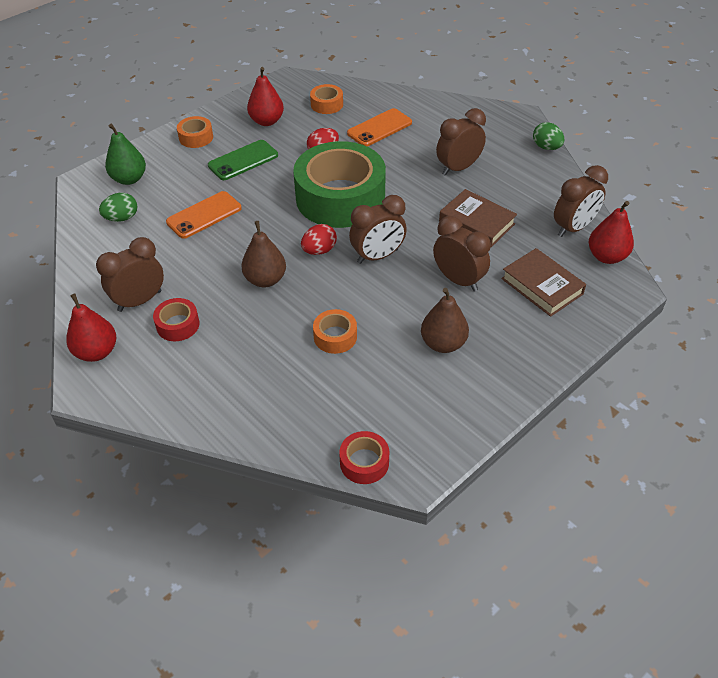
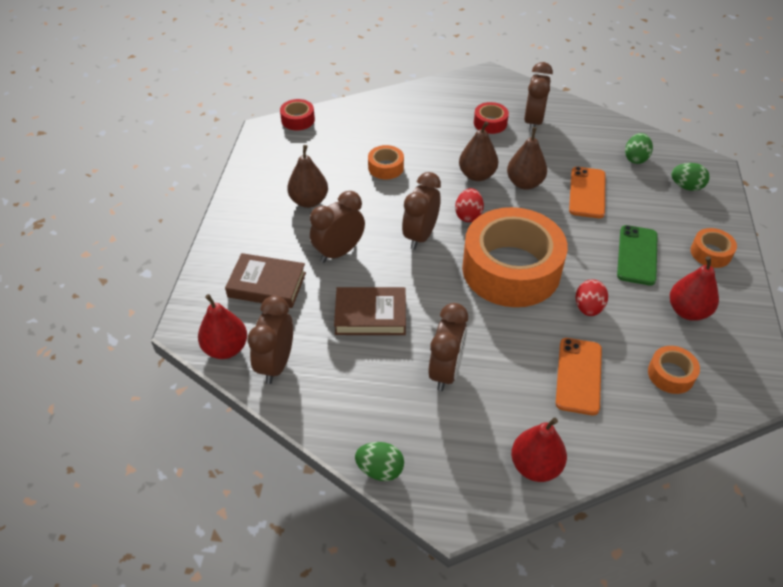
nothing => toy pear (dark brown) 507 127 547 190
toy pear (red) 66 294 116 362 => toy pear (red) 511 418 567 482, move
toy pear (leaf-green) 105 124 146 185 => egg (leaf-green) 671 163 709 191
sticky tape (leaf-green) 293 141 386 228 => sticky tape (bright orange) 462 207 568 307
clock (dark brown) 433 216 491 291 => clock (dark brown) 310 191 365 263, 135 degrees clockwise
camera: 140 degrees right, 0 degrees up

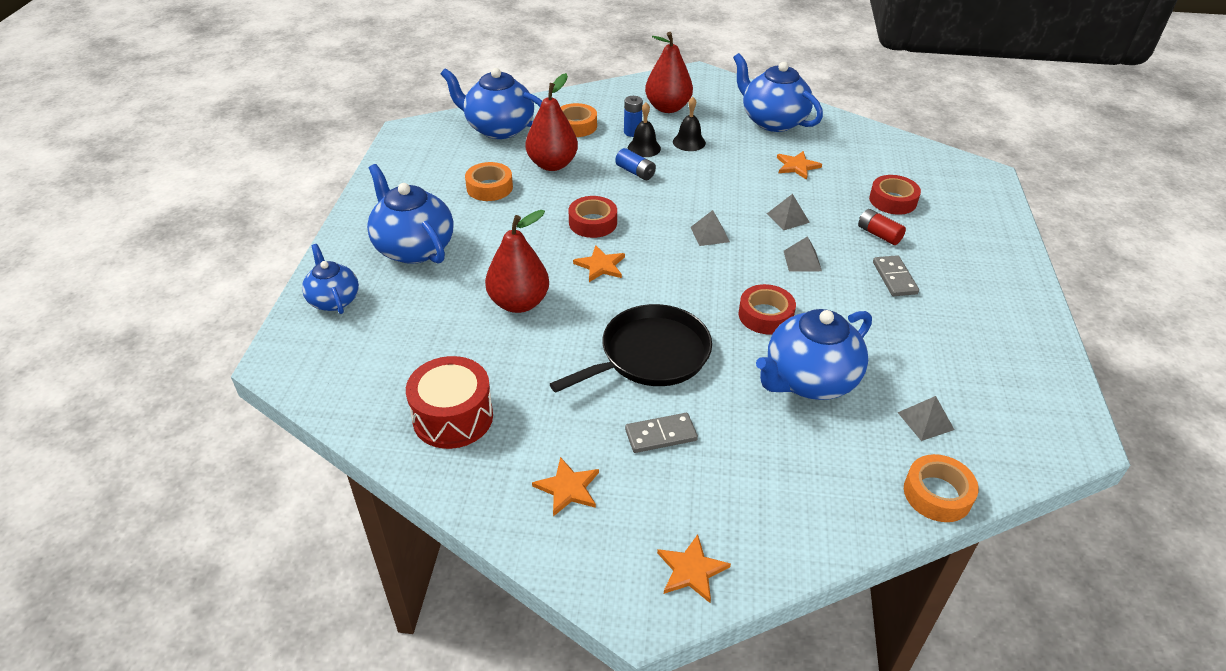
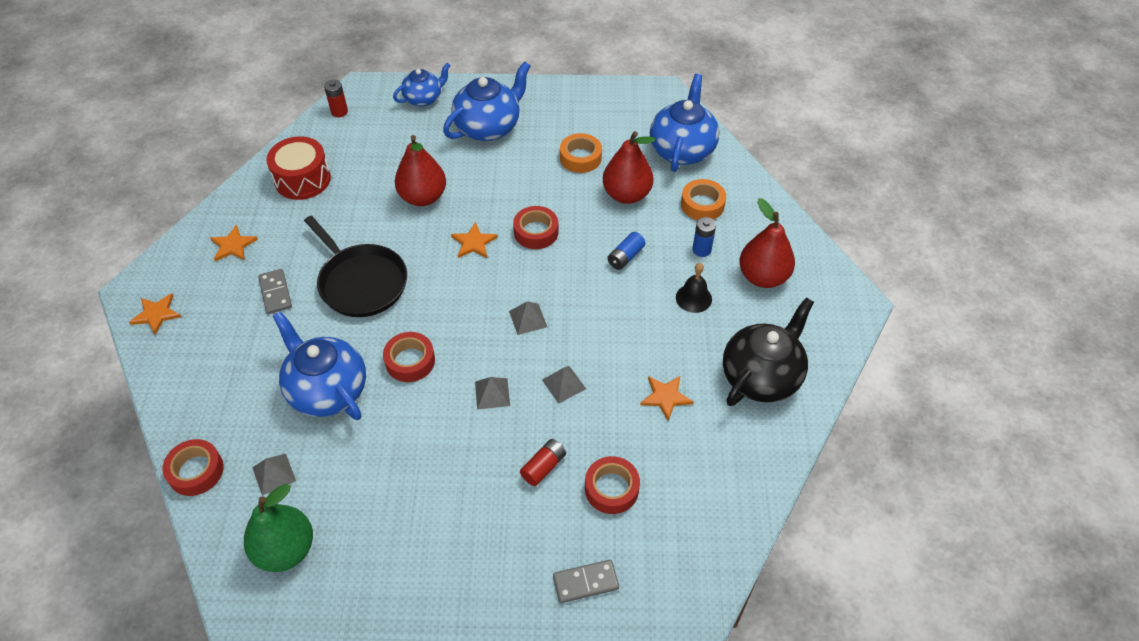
bell (jet-black) 628 102 661 157 => nothing
nothing => toy pear (leaf-green) 244 484 313 572
nothing => battery (red) 324 80 348 117
domino tile (ash-grey) 873 255 919 296 => domino tile (ash-grey) 553 560 619 603, move
china teapot (cobalt) 733 53 823 132 => china teapot (jet-black) 723 297 814 406
sticky tape (bright orange) 904 454 979 522 => sticky tape (red) 162 439 224 496
camera: 85 degrees right, 10 degrees up

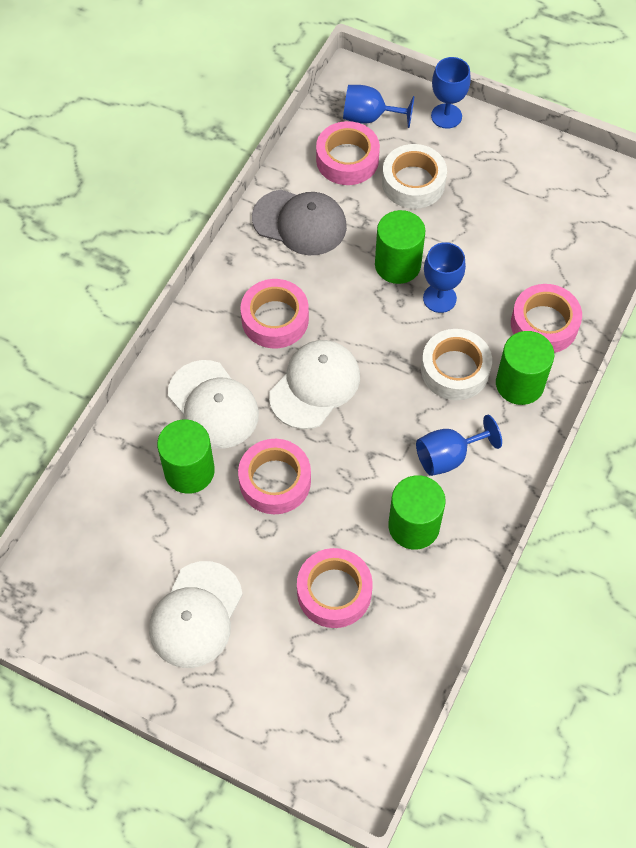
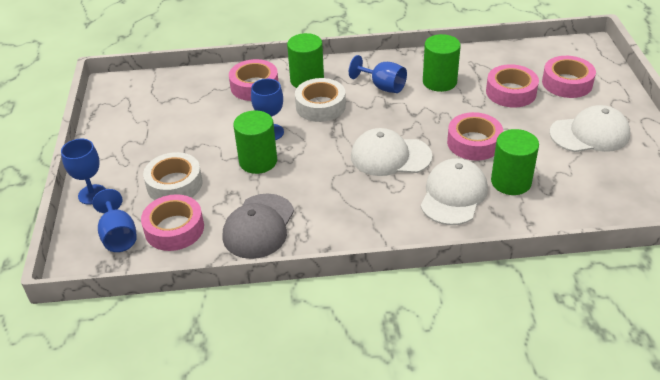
sticky tape (rose-pink) 240 279 309 348 => sticky tape (rose-pink) 542 56 596 98, move
cap (ash-grey) 252 189 347 255 => cap (ash-grey) 223 193 294 259, 150 degrees counterclockwise
camera: 120 degrees left, 20 degrees down

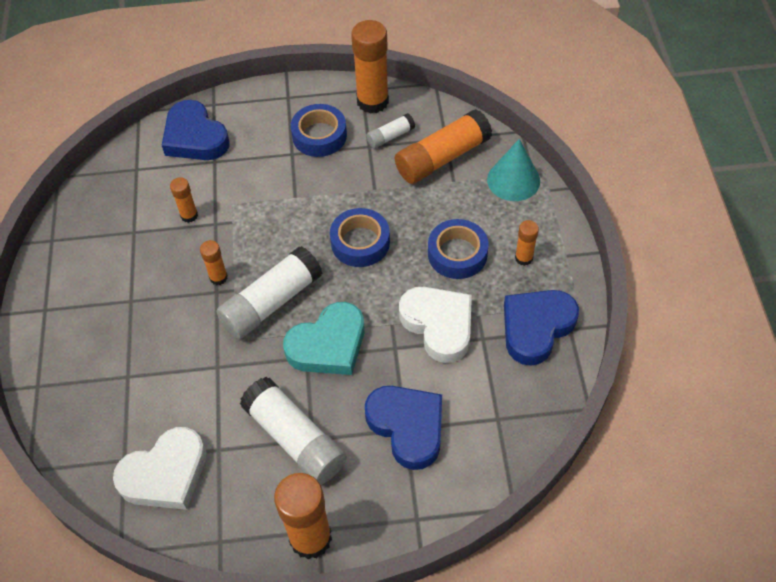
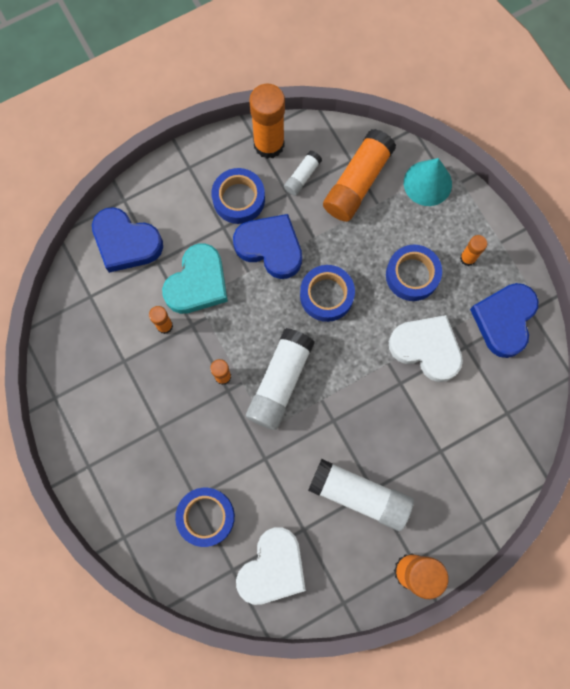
nothing => sticky tape (cobalt) 175 488 235 547
heart shape (aqua) 283 302 364 375 => heart shape (aqua) 162 243 228 314, move
heart shape (cobalt) 365 386 442 470 => heart shape (cobalt) 233 214 302 279, move
camera: 25 degrees left, 20 degrees up

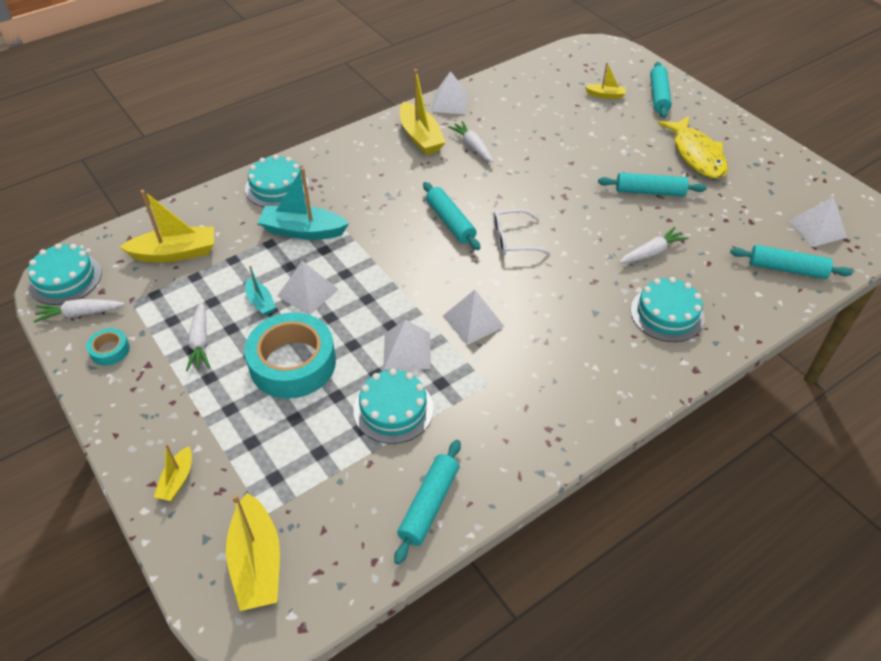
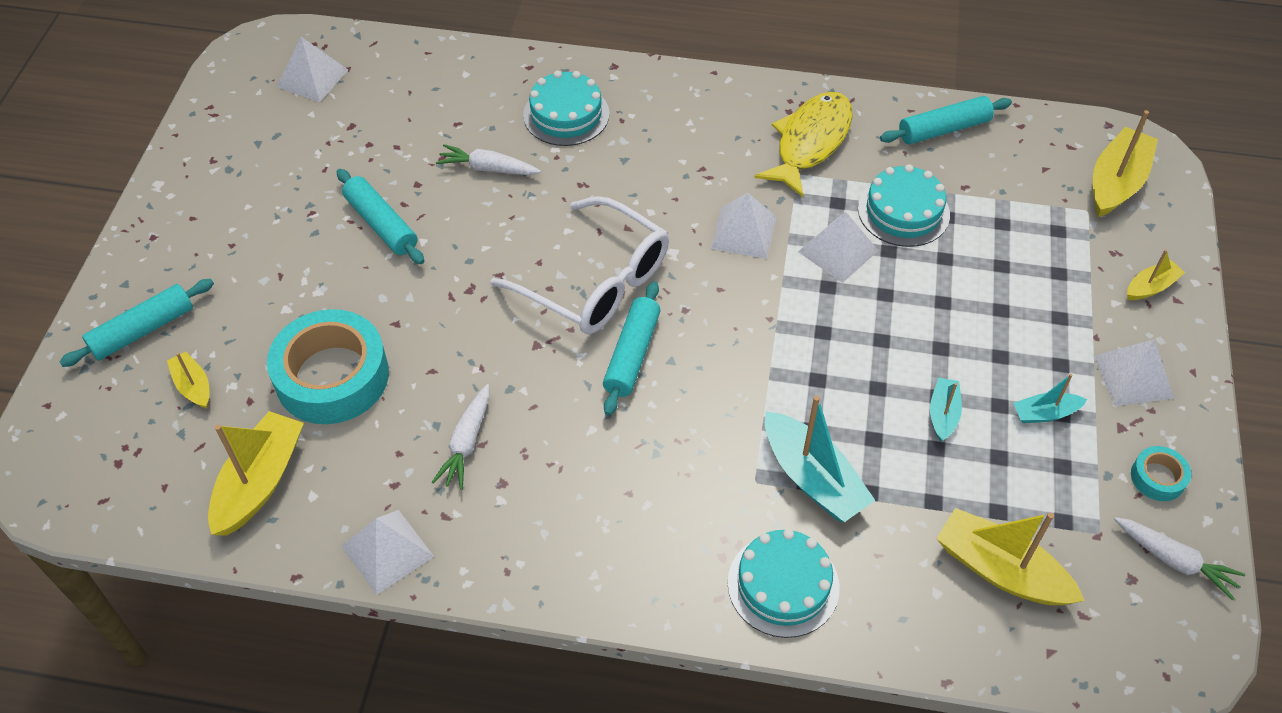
cake (aqua) 28 244 102 305 => nothing
dough roller (aqua) 730 245 853 279 => nothing
sticky tape (aqua) 244 312 336 399 => sticky tape (aqua) 267 309 389 424, move
pyramid shape (snow-white) 277 261 339 315 => pyramid shape (snow-white) 1093 340 1174 406, move
boat (yellow) 400 69 446 155 => boat (yellow) 208 411 304 536, move
fish figure (yellow) 657 116 728 179 => fish figure (yellow) 754 91 853 197, move
carrot (snow-white) 186 302 210 371 => boat (aqua) 1013 374 1087 423
spectacles (snow-white) 493 209 551 255 => spectacles (snow-white) 490 196 669 334, x1.79
camera: 135 degrees left, 5 degrees up

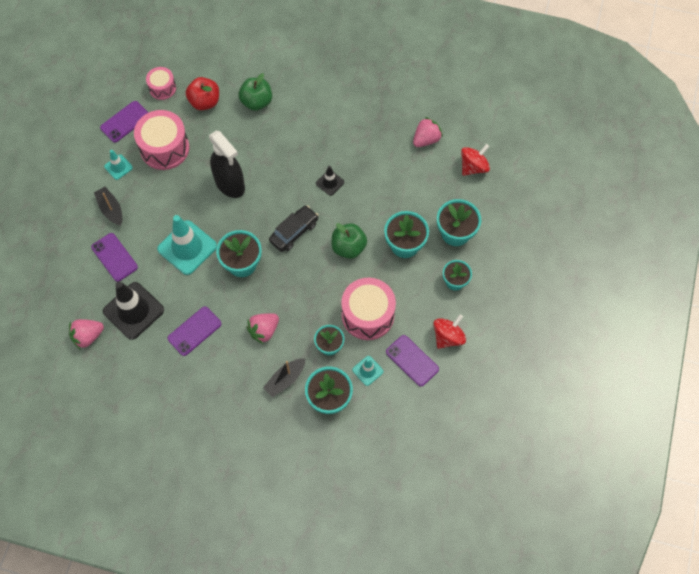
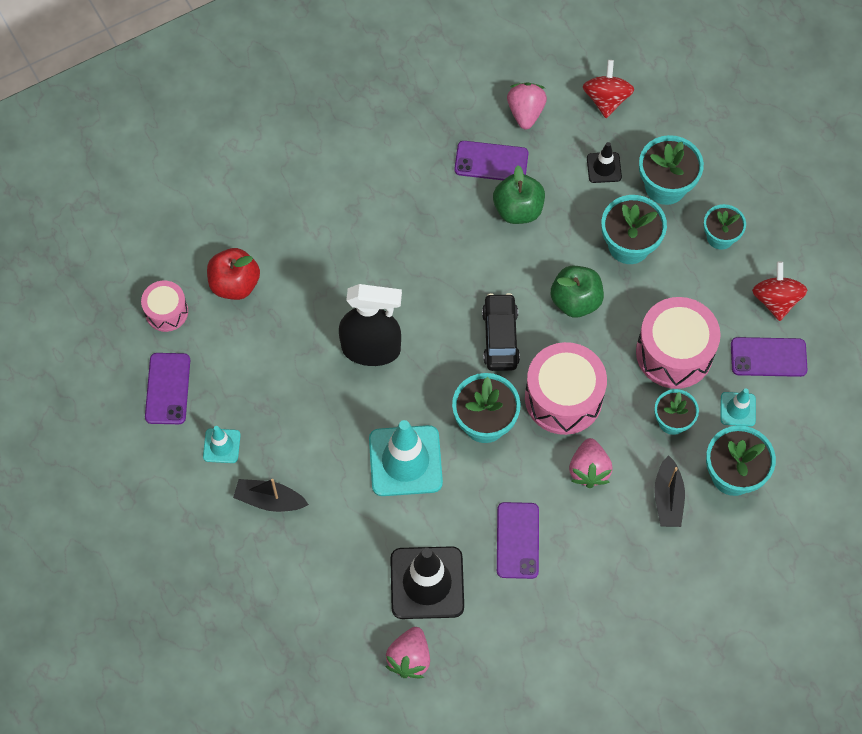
smartphone (purple) 91 233 138 282 => smartphone (purple) 454 141 528 180, move
snare drum (rose-pink) 134 110 189 170 => snare drum (rose-pink) 525 342 607 435, move
apple (leaf-green) 239 73 272 111 => apple (leaf-green) 493 165 545 224, move
road cone (jet-black) 316 166 344 196 => road cone (jet-black) 587 142 622 183, move
camera: 45 degrees left, 0 degrees up

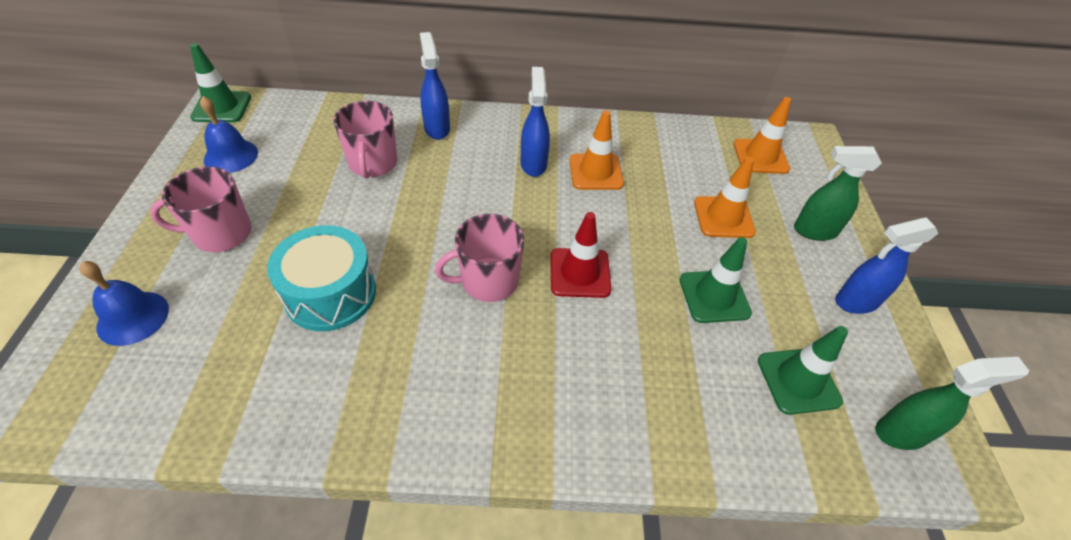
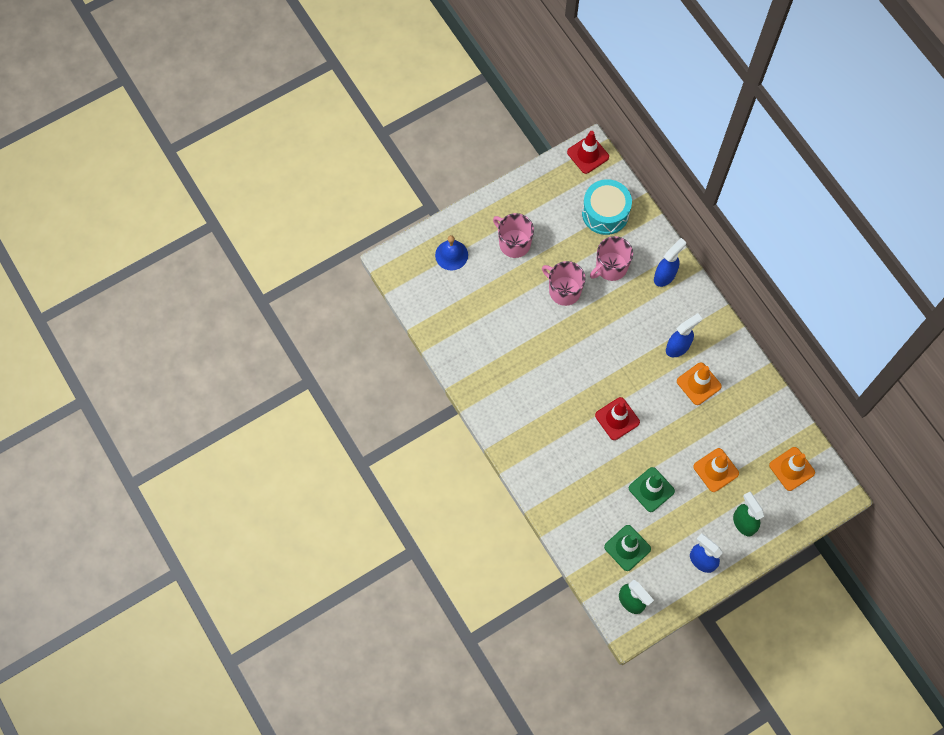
bell (cobalt) 200 96 258 173 => nothing
snare drum (aqua) 267 225 376 331 => snare drum (aqua) 582 179 632 235, move
mug (rose-pink) 435 214 524 302 => mug (rose-pink) 542 261 585 306, move
road cone (leaf-green) 190 43 251 122 => road cone (red) 567 131 609 174
camera: 60 degrees right, 20 degrees up

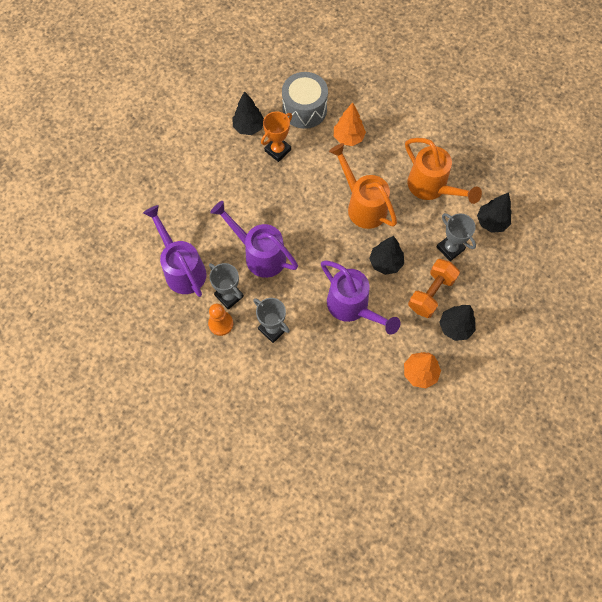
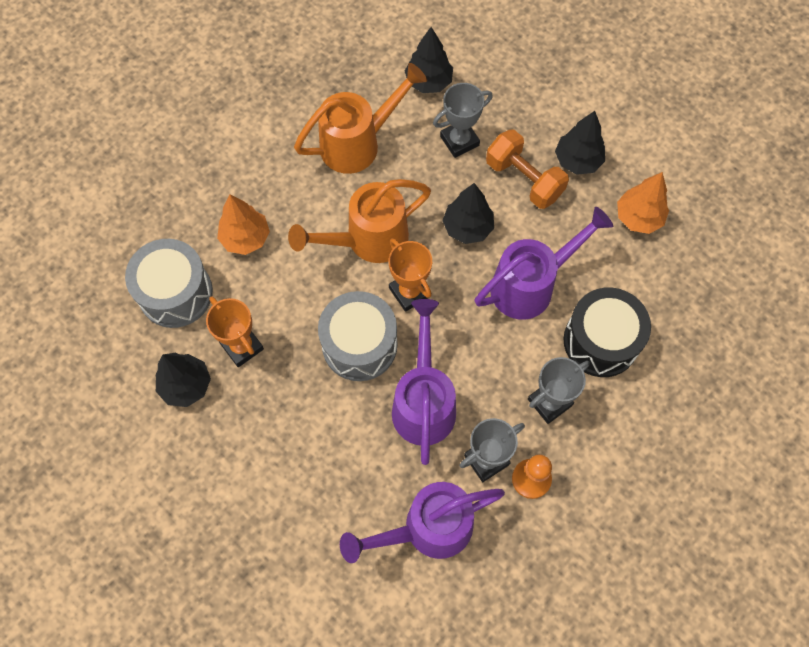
nothing => snare drum (ash-grey) 318 291 397 381
nothing => trophy (bright orange) 389 238 432 312
nothing => snare drum (jet-black) 564 287 651 377
sprinkling can (purple) 210 201 298 278 => sprinkling can (purple) 392 299 456 465, 135 degrees clockwise
camera: 80 degrees left, 0 degrees up

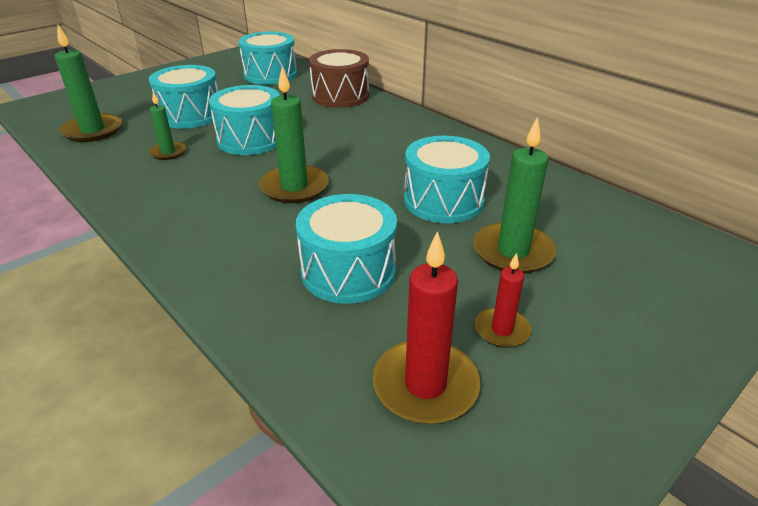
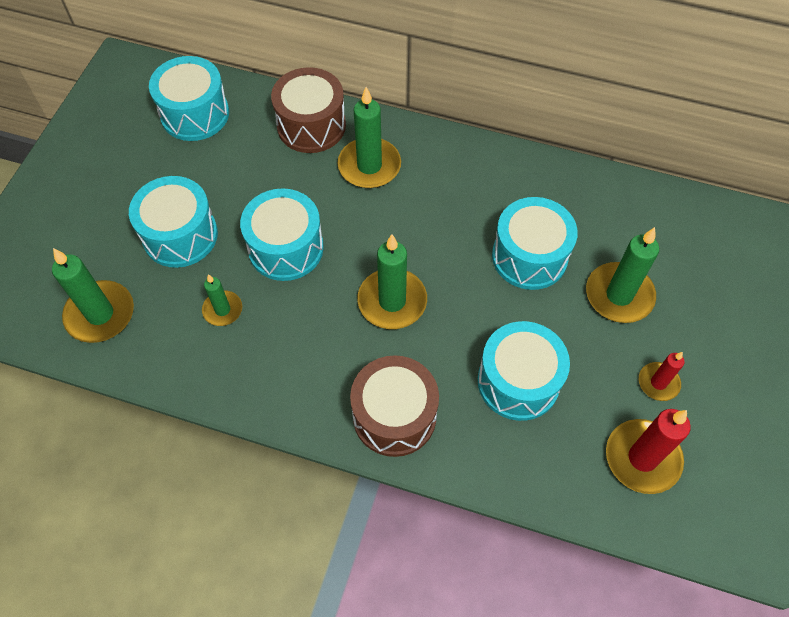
nothing => wax candle (leaf-green) 338 87 401 188
nothing => snare drum (dark brown) 350 355 439 457
camera: 30 degrees left, 25 degrees up

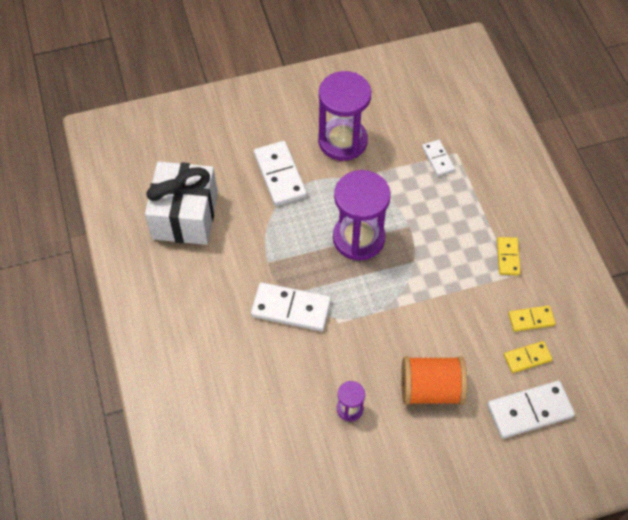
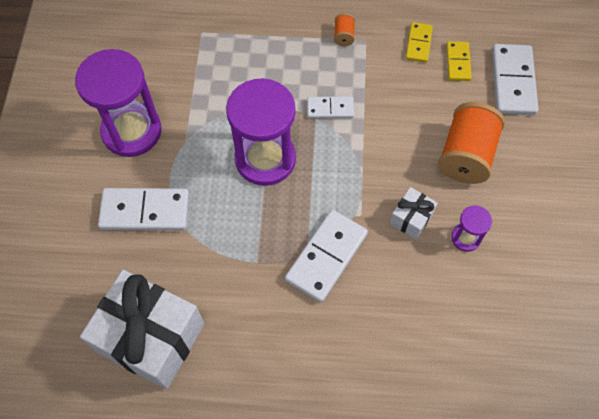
nothing => wrapped gift (snow-white) 390 187 438 240
domino tile (snow-white) 422 140 455 176 => domino tile (snow-white) 307 97 354 118, move
domino tile (yellow) 497 237 521 275 => bobbin (bright orange) 334 13 355 46
camera: 70 degrees left, 5 degrees up

